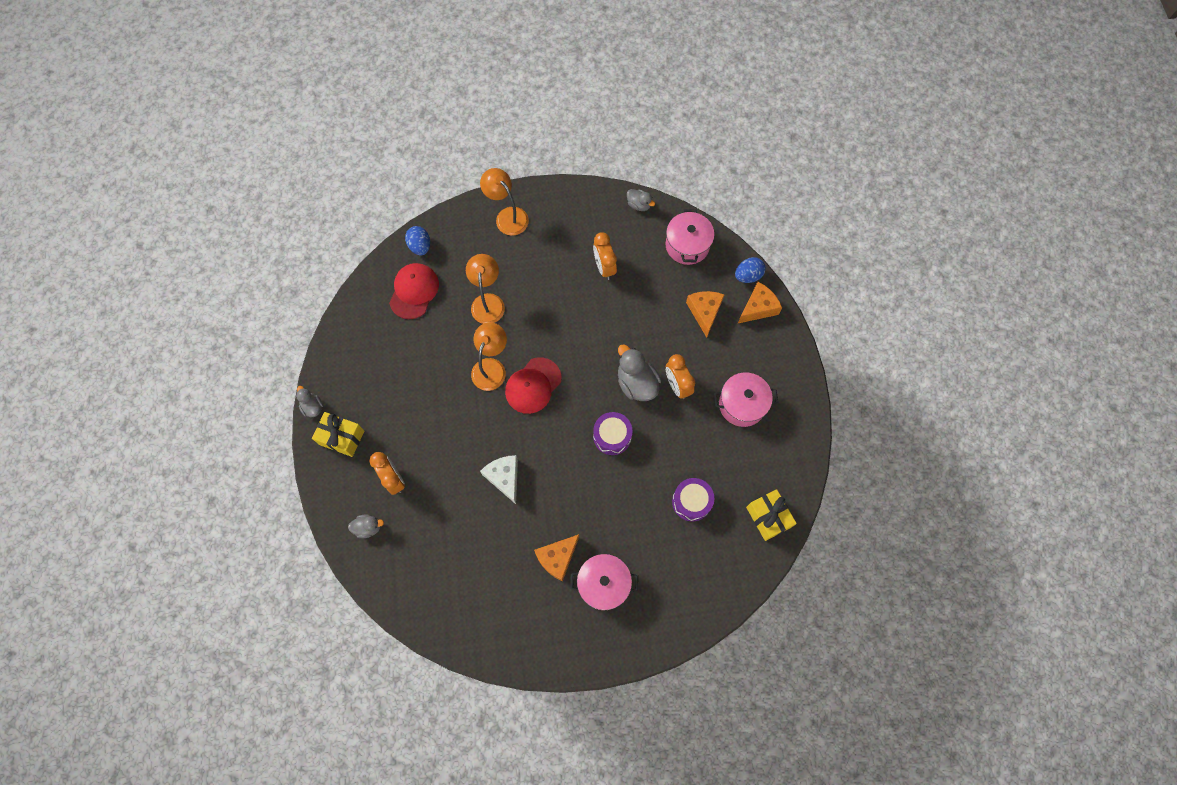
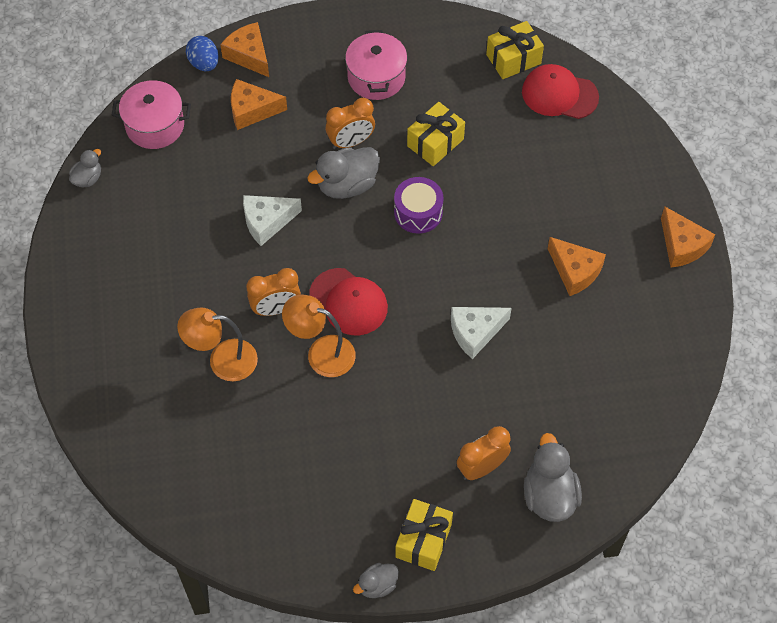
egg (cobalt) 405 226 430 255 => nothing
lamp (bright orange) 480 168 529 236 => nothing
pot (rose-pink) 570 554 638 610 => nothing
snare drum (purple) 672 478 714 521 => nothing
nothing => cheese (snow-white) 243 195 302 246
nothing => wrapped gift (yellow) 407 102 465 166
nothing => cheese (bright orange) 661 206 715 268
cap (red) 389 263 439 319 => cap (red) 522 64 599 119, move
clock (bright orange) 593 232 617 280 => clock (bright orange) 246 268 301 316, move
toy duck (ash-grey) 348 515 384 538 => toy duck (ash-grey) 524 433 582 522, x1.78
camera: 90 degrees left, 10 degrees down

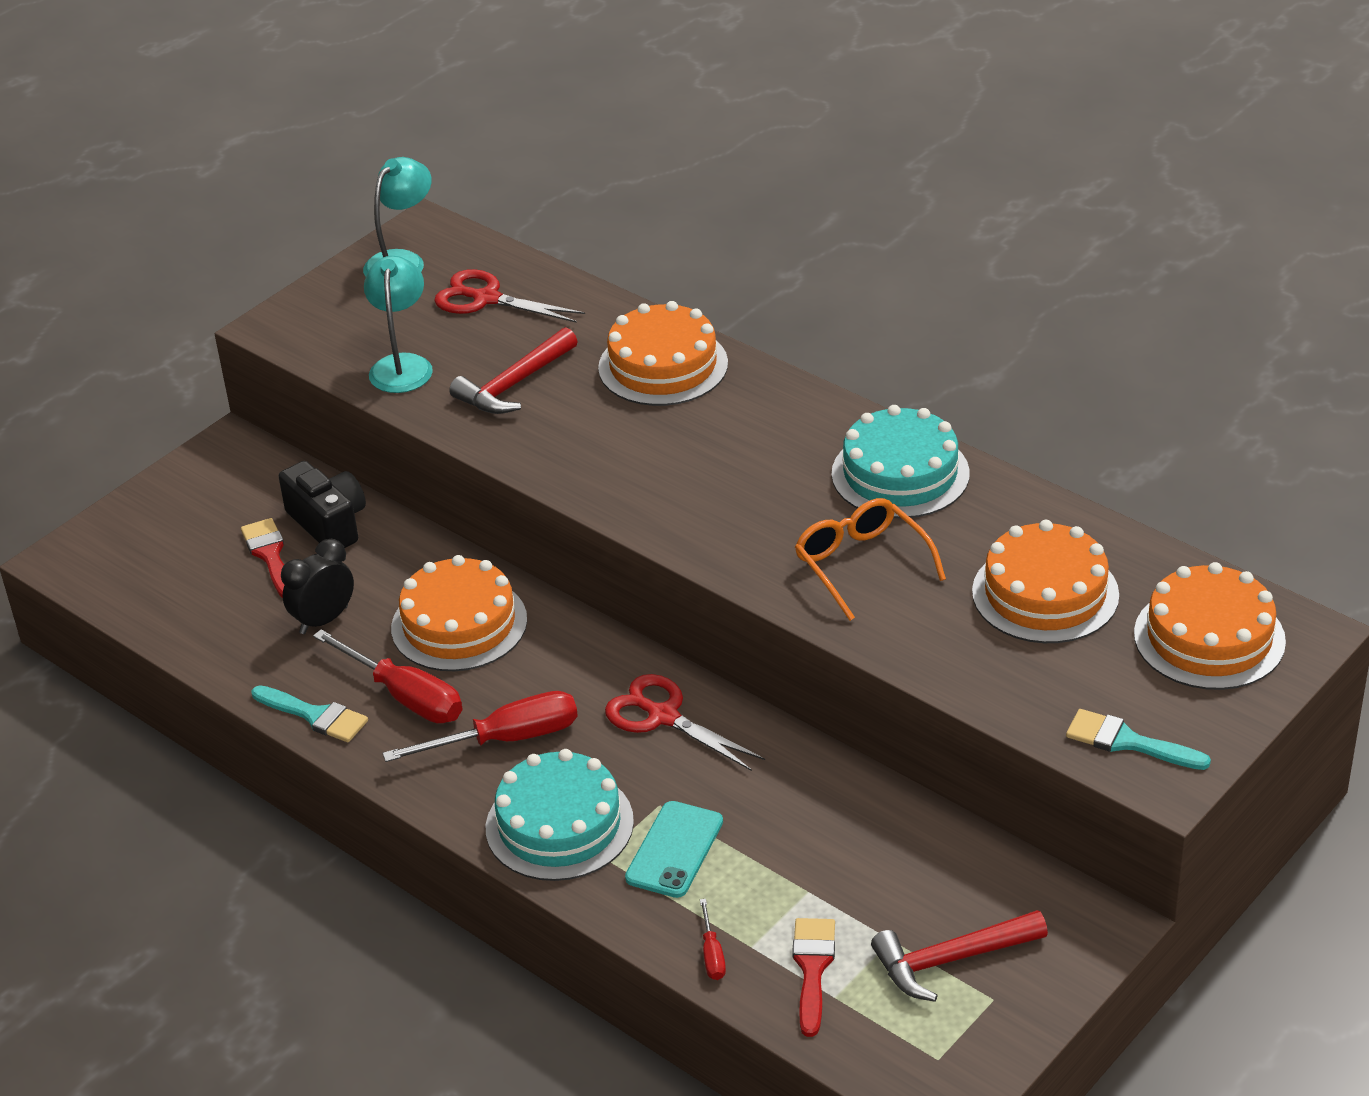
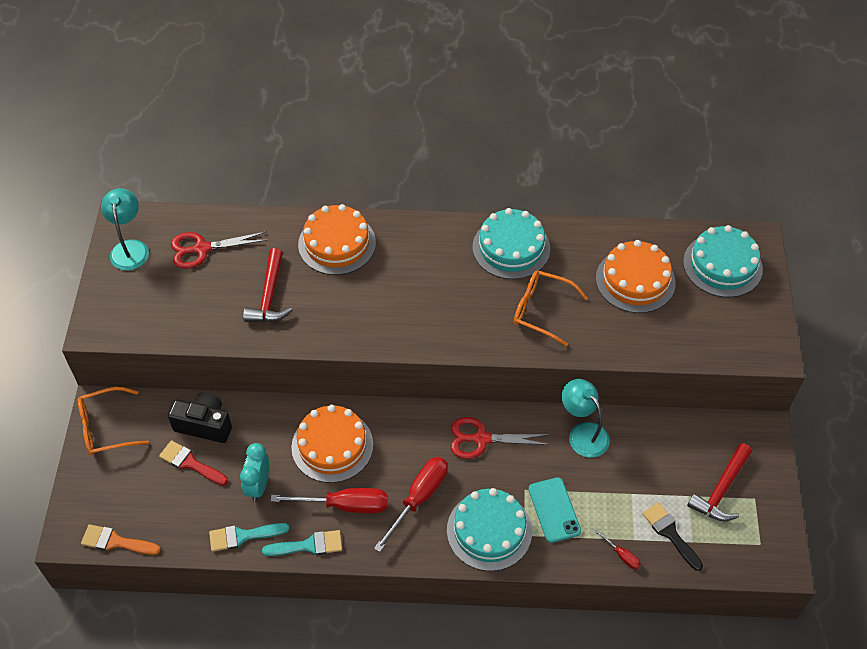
nothing => spectacles (bright orange) 78 387 149 456
nothing => paintbrush (bright orange) 81 524 161 555
lamp (aqua) 364 256 433 393 => lamp (aqua) 562 379 610 458, move
paintbrush (aqua) 1066 709 1211 770 => paintbrush (aqua) 209 523 289 552, move
clock (jet-black) 281 539 354 634 => clock (aqua) 240 443 269 502
paintbrush (red) 792 918 835 1037 => paintbrush (jet-black) 642 502 703 571
cake (bright orange) 1134 562 1286 690 => cake (aqua) 683 225 763 297
camera: 40 degrees left, 15 degrees up

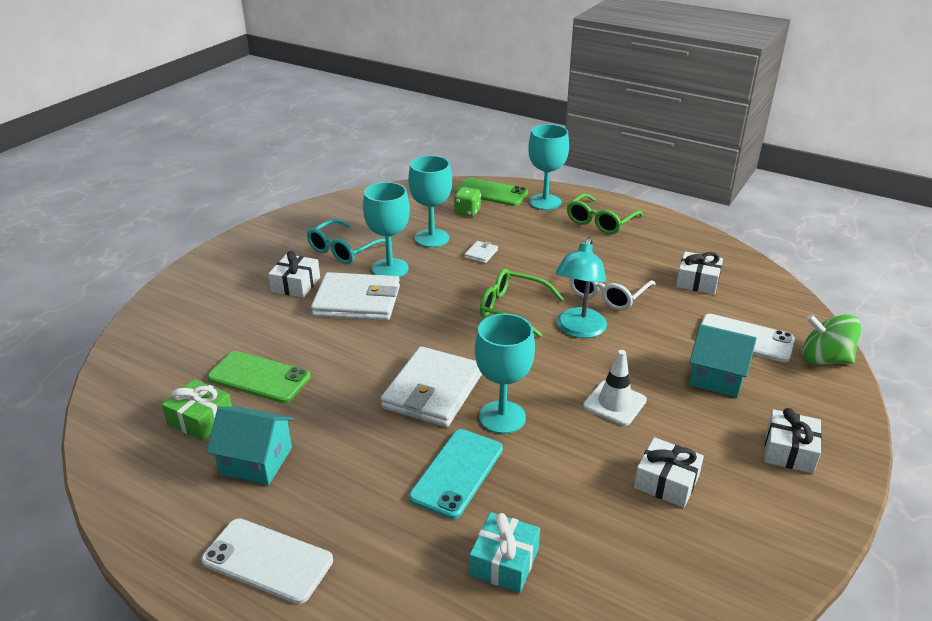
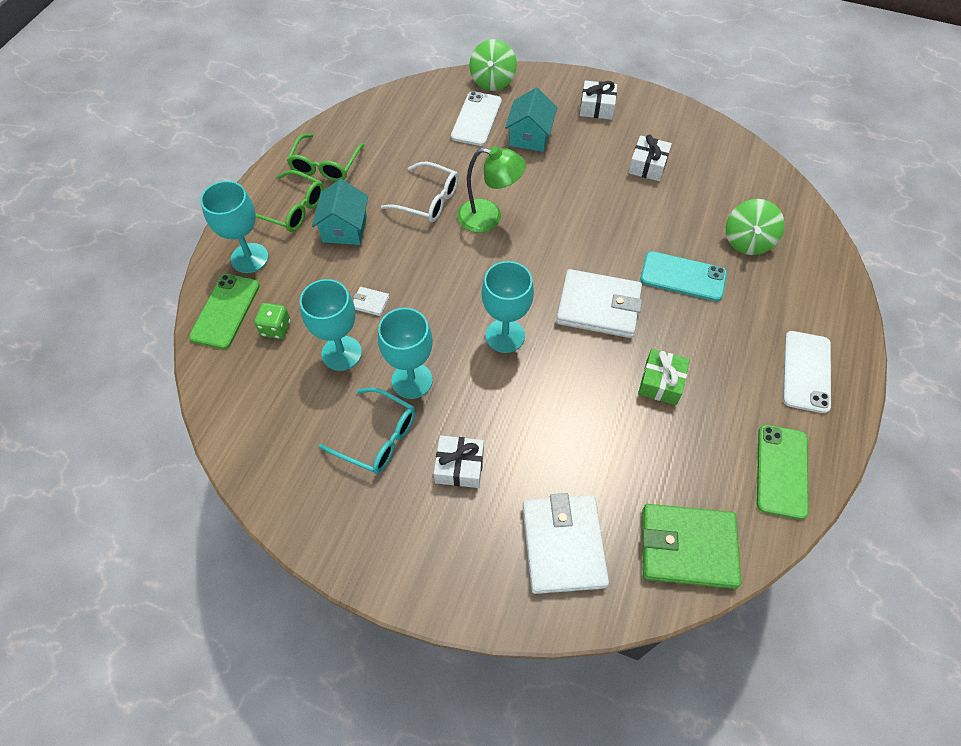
road cone (snow-white) 583 350 647 426 => nothing
wrapped gift (snow-white) 676 251 723 295 => nothing
nothing => wallet (leaf-green) 642 504 741 589
wrapped gift (leaf-green) 162 379 232 441 => wrapped gift (leaf-green) 638 349 690 405, move
cottage (aqua) 206 406 294 485 => cottage (aqua) 312 179 369 245, move
smartphone (leaf-green) 208 351 311 403 => smartphone (leaf-green) 757 425 809 519, move
wallet (snow-white) 311 272 400 321 => wallet (snow-white) 522 493 609 594, move
wine glass (aqua) 475 314 535 434 => wine glass (aqua) 482 261 534 353, move
spectacles (leaf-green) 480 269 564 337 => spectacles (leaf-green) 287 134 365 181, move
wrapped gift (aqua) 469 512 540 593 => whirligig (leaf-green) 726 199 785 255
lamp (aqua) 556 237 607 338 => lamp (leaf-green) 457 146 526 233
camera: 100 degrees left, 25 degrees up

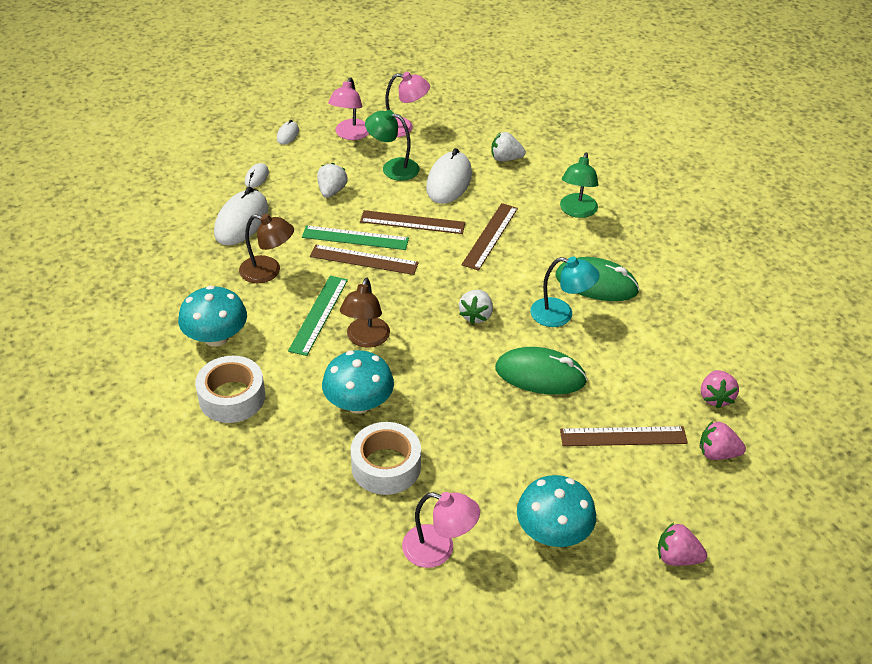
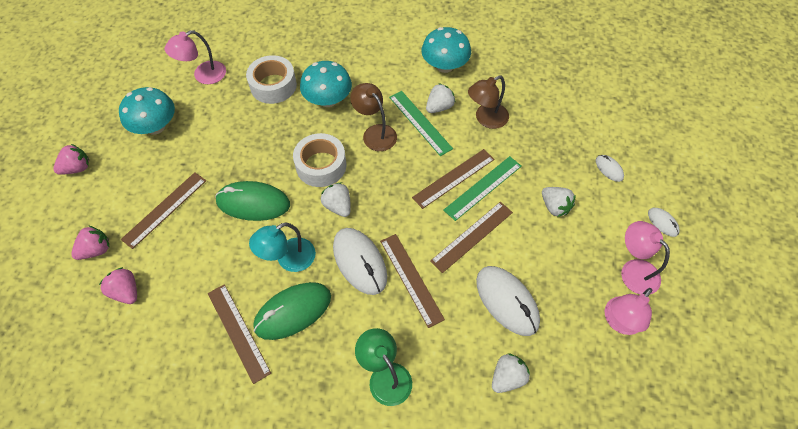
lamp (leaf-green) 365 110 420 181 => nothing
nothing => straightedge (dark brown) 208 284 271 384
nothing => berry (snow-white) 426 83 456 113
sticky tape (snow-white) 195 356 265 423 => sticky tape (snow-white) 293 133 346 187, move
PC mouse (snow-white) 214 187 268 245 => PC mouse (snow-white) 333 228 387 295, move
PC mouse (leaf-green) 495 347 587 395 => PC mouse (leaf-green) 215 181 290 221, 45 degrees clockwise
camera: 130 degrees right, 15 degrees up

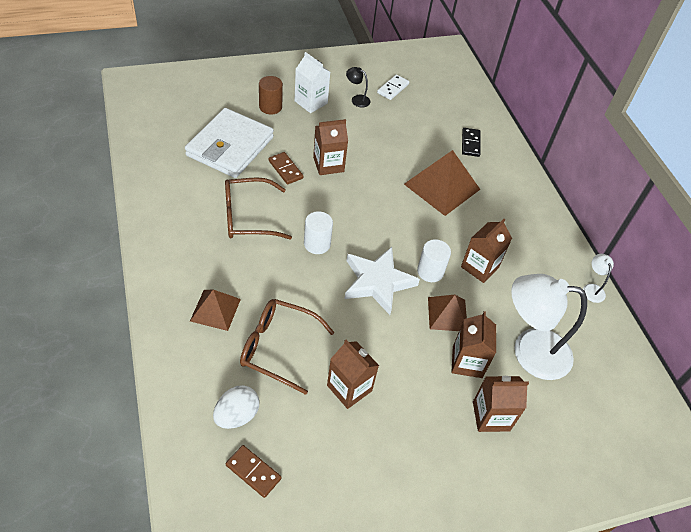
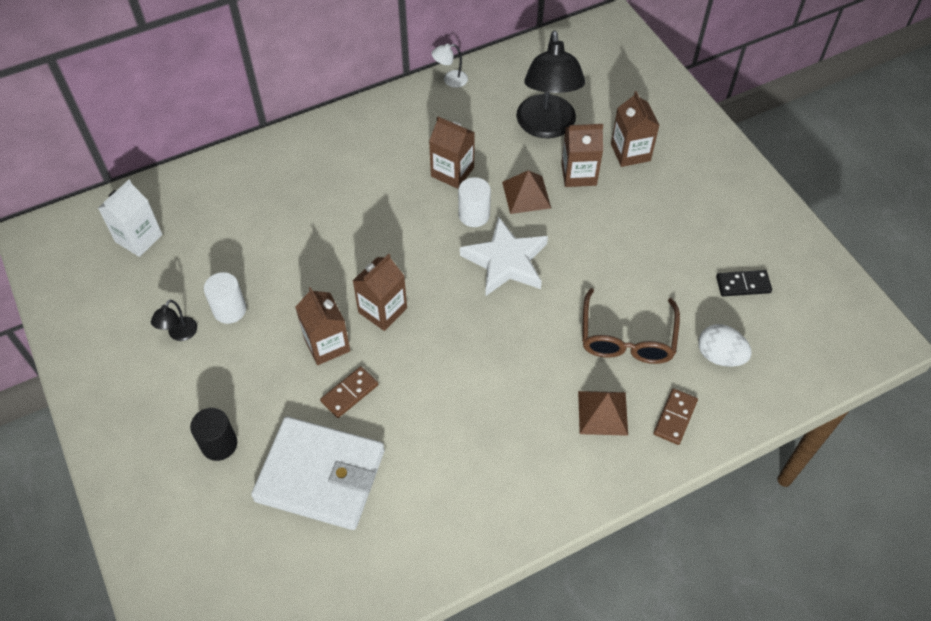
spectacles (dark brown) 225 178 292 239 => nothing
domino tile (snow-white) 377 74 409 100 => nothing
pyramid shape (dark brown) 404 150 480 216 => nothing
domino tile (dark brown) 226 445 282 498 => domino tile (dark brown) 653 388 698 445, move
carton (snow-white) 295 52 330 113 => carton (snow-white) 98 180 163 257, move
cylinder shape (snow-white) 304 211 333 254 => cylinder shape (snow-white) 204 272 246 324, move
carton (dark brown) 327 340 379 409 => carton (dark brown) 353 254 407 331, move
domino tile (jet-black) 462 128 481 157 => domino tile (jet-black) 716 270 772 296, move
cylinder shape (dark brown) 259 76 283 115 => cylinder shape (jet-black) 190 408 237 461
lamp (snow-white) 511 274 587 380 => lamp (jet-black) 516 31 585 138
camera: 95 degrees left, 5 degrees up

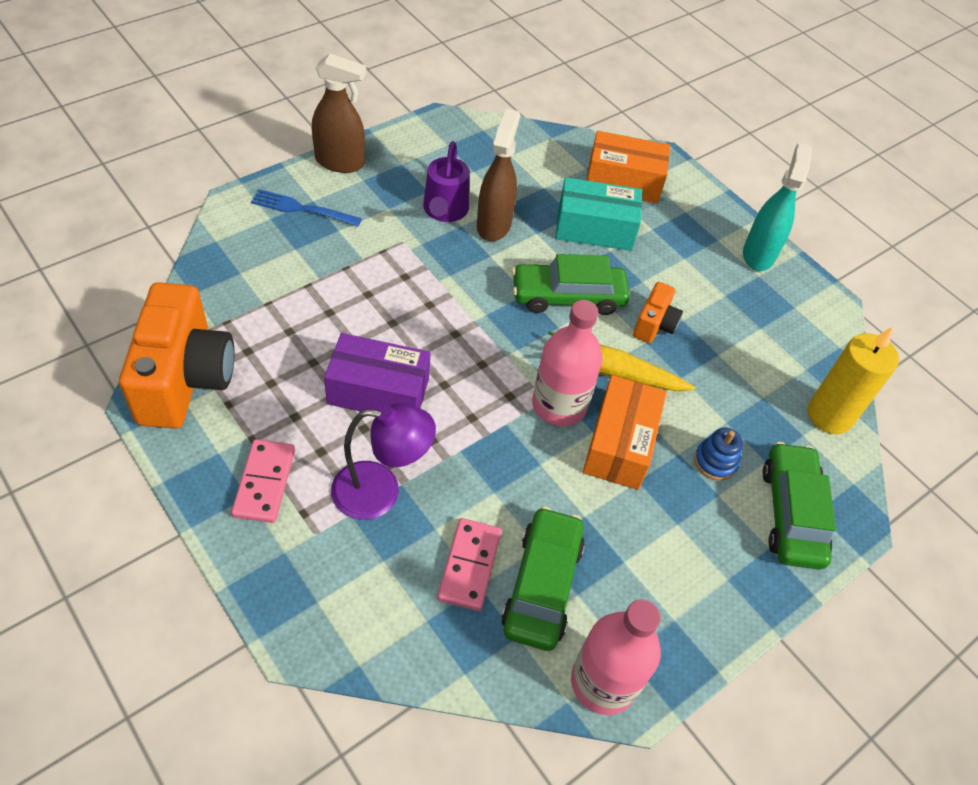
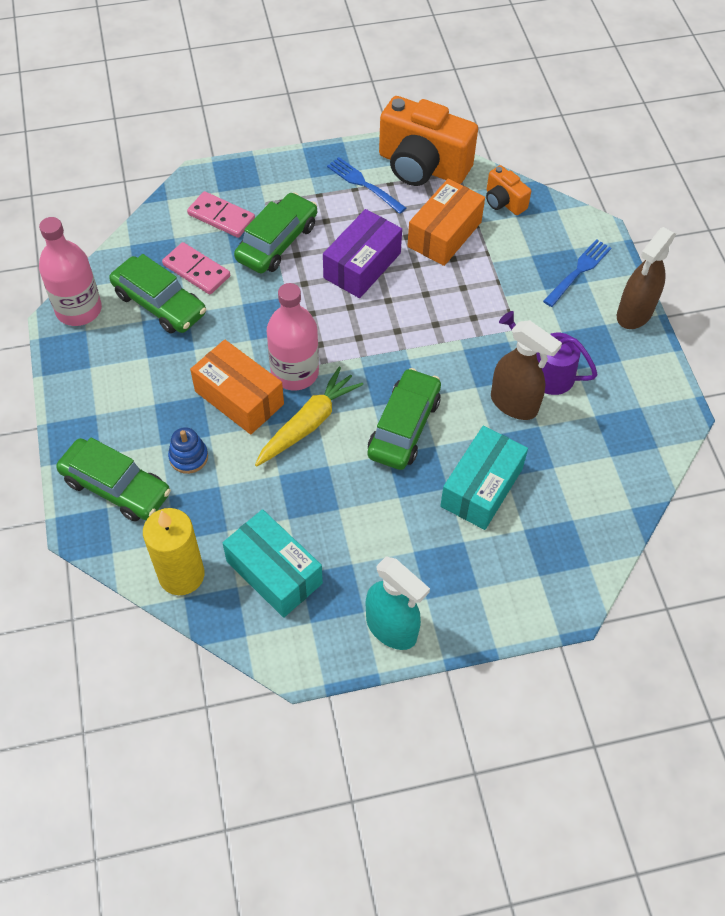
nothing => parcel (aqua) 223 509 323 618
nothing => table fork (cobalt) 327 157 406 214
domino tile (rose-pink) 231 439 295 523 => domino tile (rose-pink) 187 191 255 238, move
parcel (bright orange) 587 131 670 203 => parcel (bright orange) 407 179 485 266, move
camera (bright orange) 633 282 683 343 => camera (bright orange) 486 165 531 215, move
lamp (purple) 331 403 436 520 => toy car (leaf-green) 234 192 317 273
camera: 120 degrees right, 5 degrees up

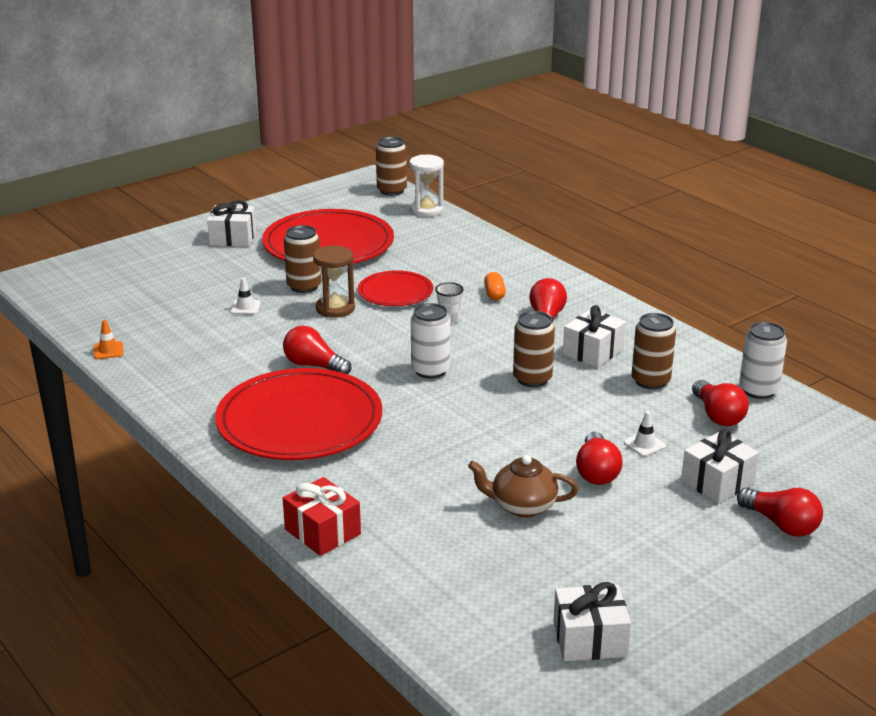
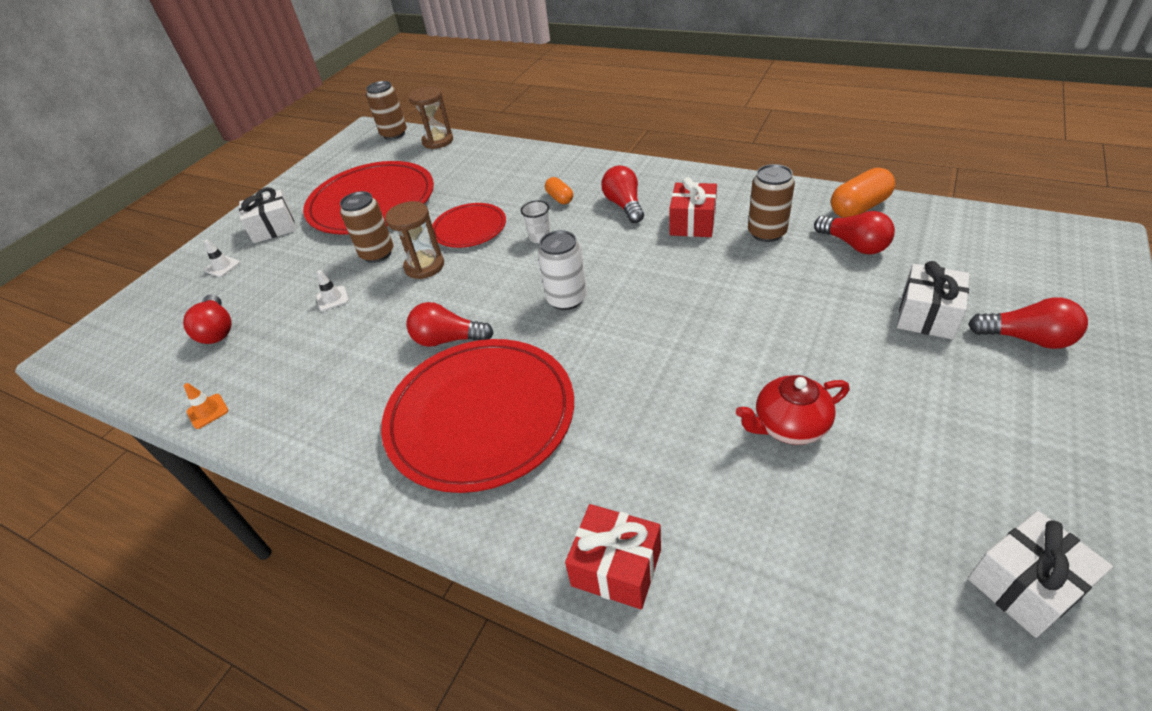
can (dark brown) 513 311 555 387 => nothing
lightbulb (red) 576 431 623 485 => lightbulb (red) 183 294 232 344, move
road cone (snow-white) 624 411 666 457 => road cone (snow-white) 204 240 240 277, move
can (snow-white) 739 322 787 399 => capsule (bright orange) 831 168 895 218
hourglass (snow-white) 409 155 444 217 => hourglass (dark brown) 409 86 453 149
china teapot (dark brown) 468 455 578 517 => china teapot (red) 736 375 849 445
wrapped gift (snow-white) 563 305 626 368 => wrapped gift (red) 669 177 717 237
camera: 20 degrees left, 15 degrees up

